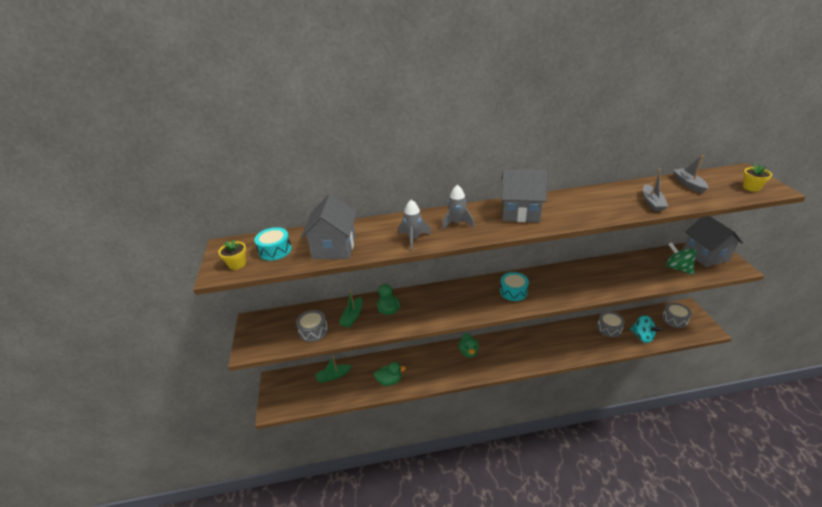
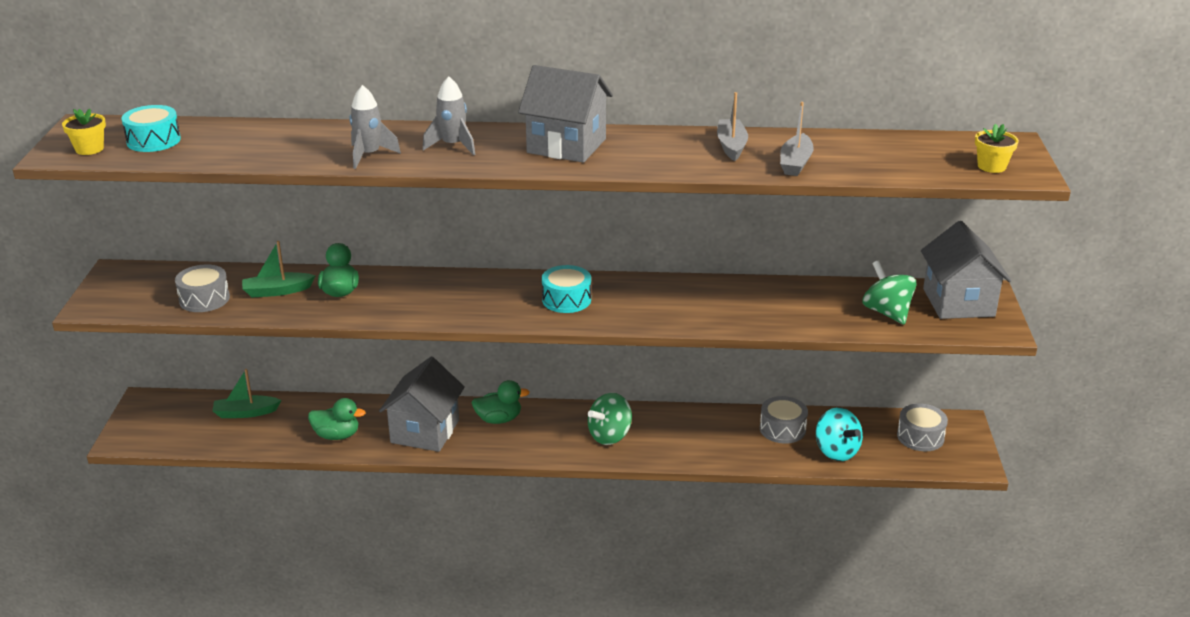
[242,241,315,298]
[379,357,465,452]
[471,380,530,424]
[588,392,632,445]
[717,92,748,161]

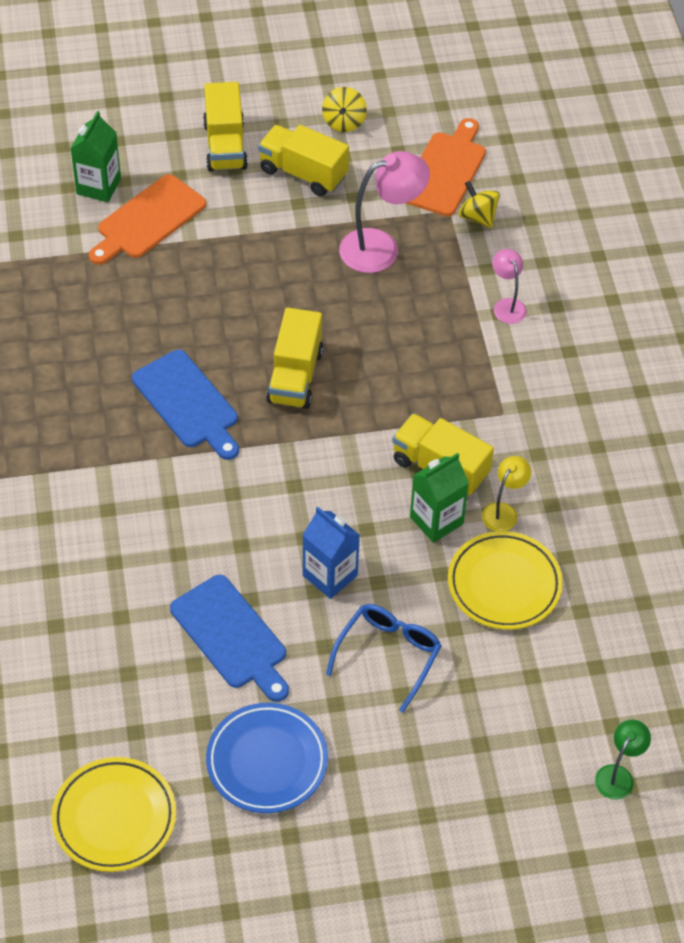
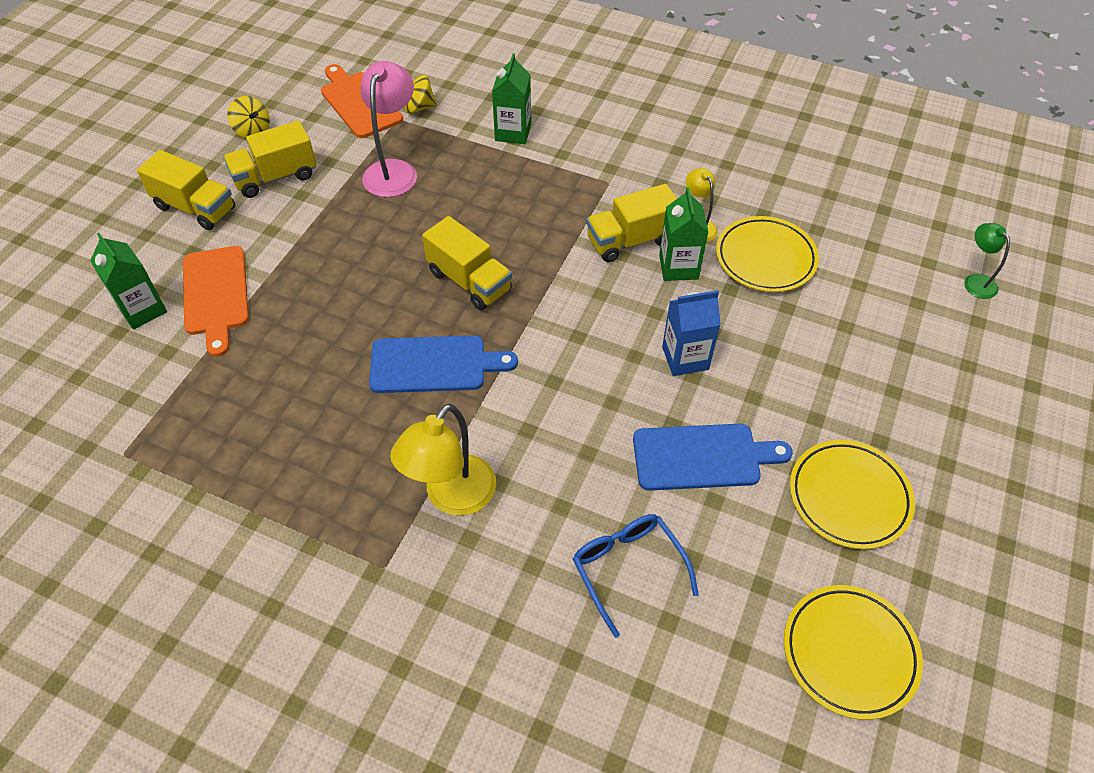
[390,404,496,516]
[492,53,531,144]
[573,514,699,638]
[790,440,915,549]

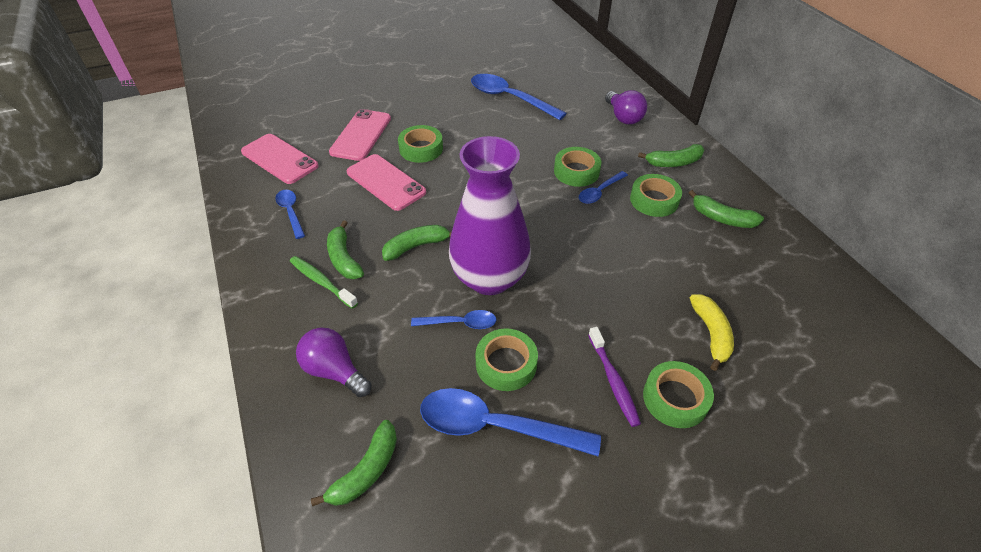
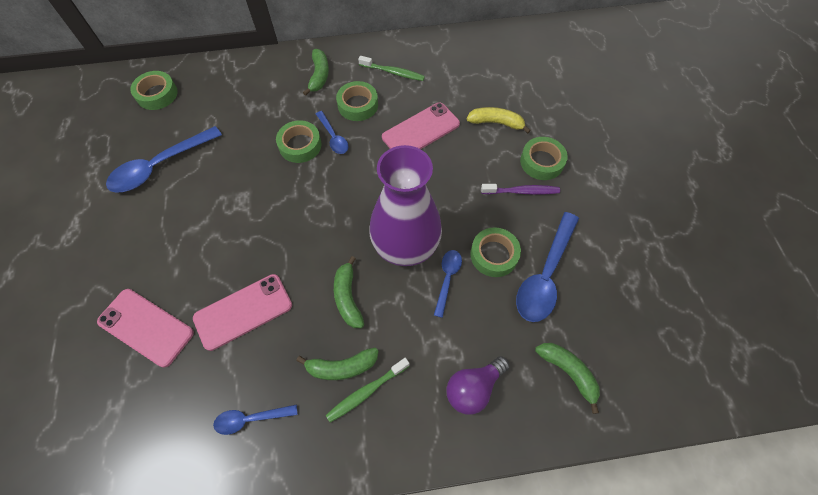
[130,71,178,110]
[358,56,425,81]
[382,102,460,149]
[605,90,647,124] (first image)

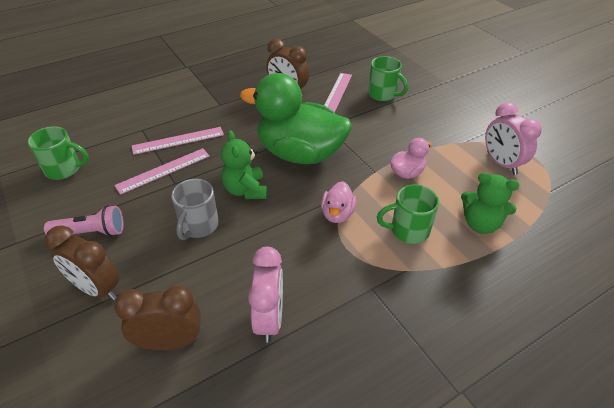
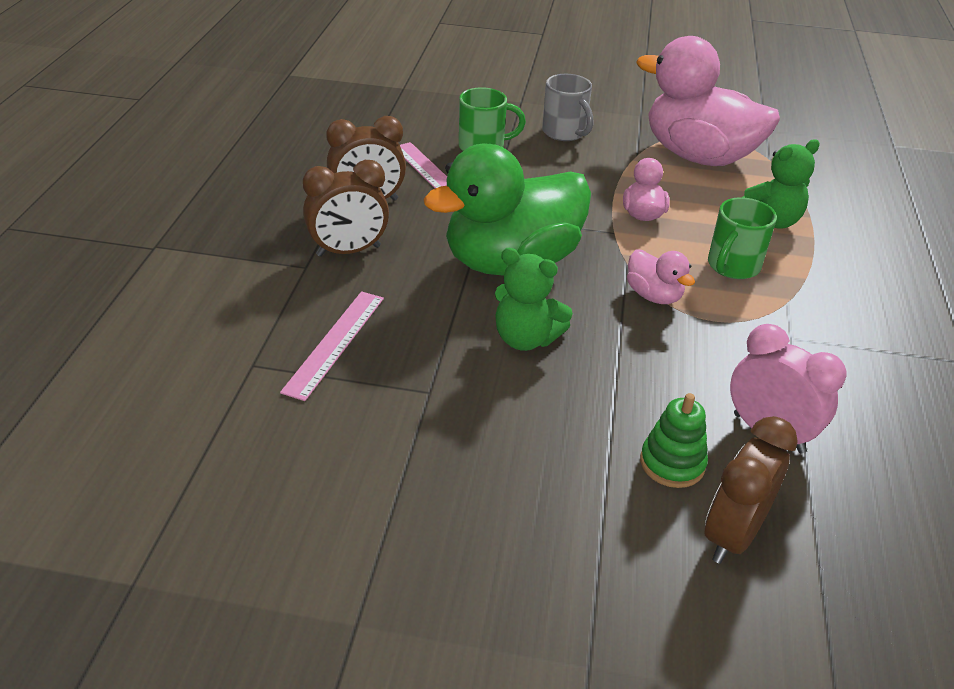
[303,160,389,257]
[542,74,593,141]
[636,36,780,166]
[640,393,708,488]
[28,126,89,180] (first image)
[44,206,124,237] (first image)
[114,148,210,195] (first image)

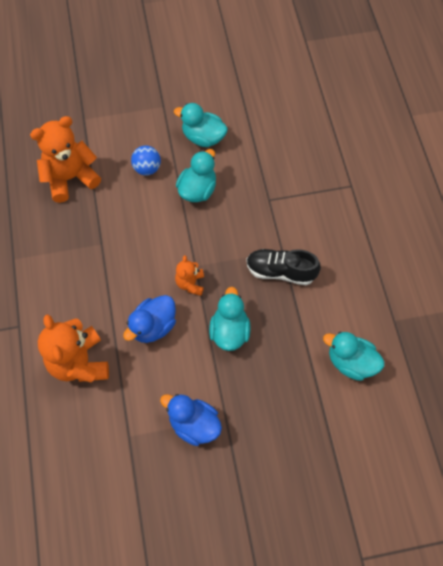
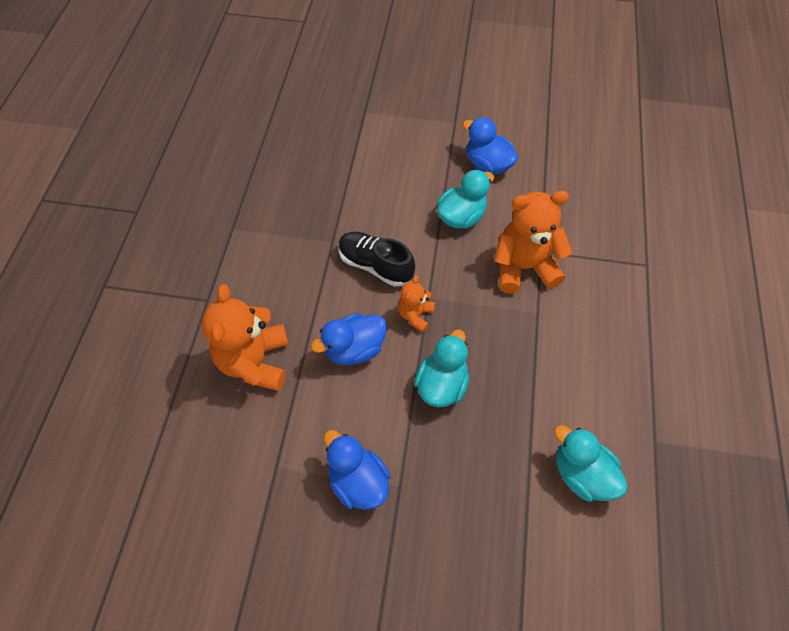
[338,232,415,287]
[463,117,518,174]
[494,191,572,294]
[131,145,161,176] (first image)

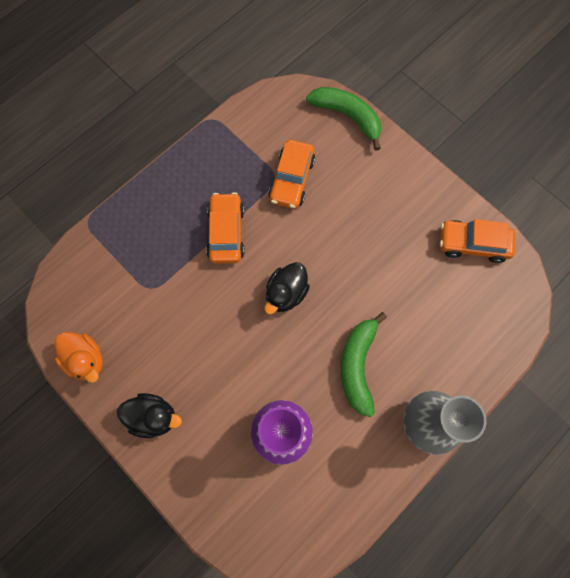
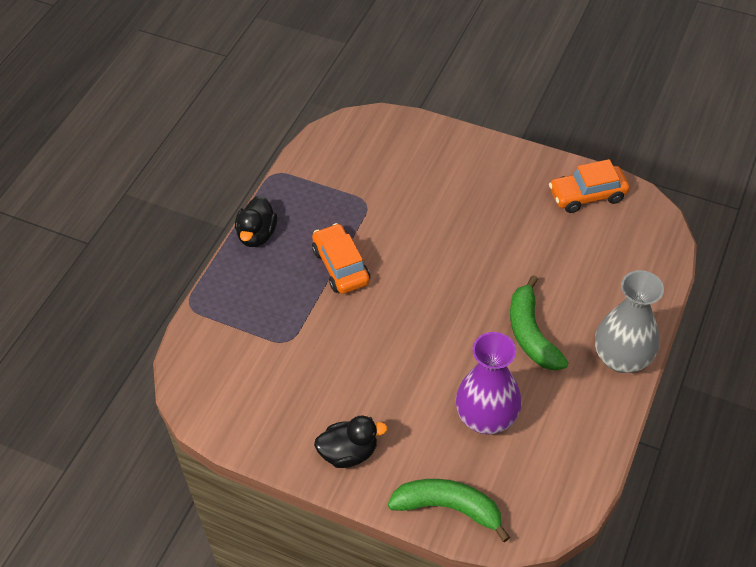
[235,195,277,247]
[388,479,510,542]
[55,332,103,383] (first image)
[268,140,315,209] (first image)

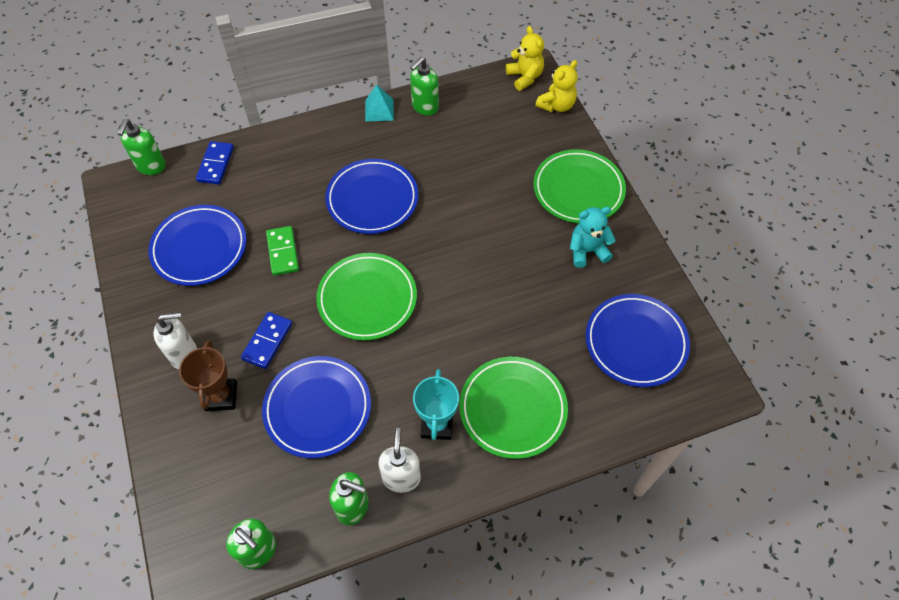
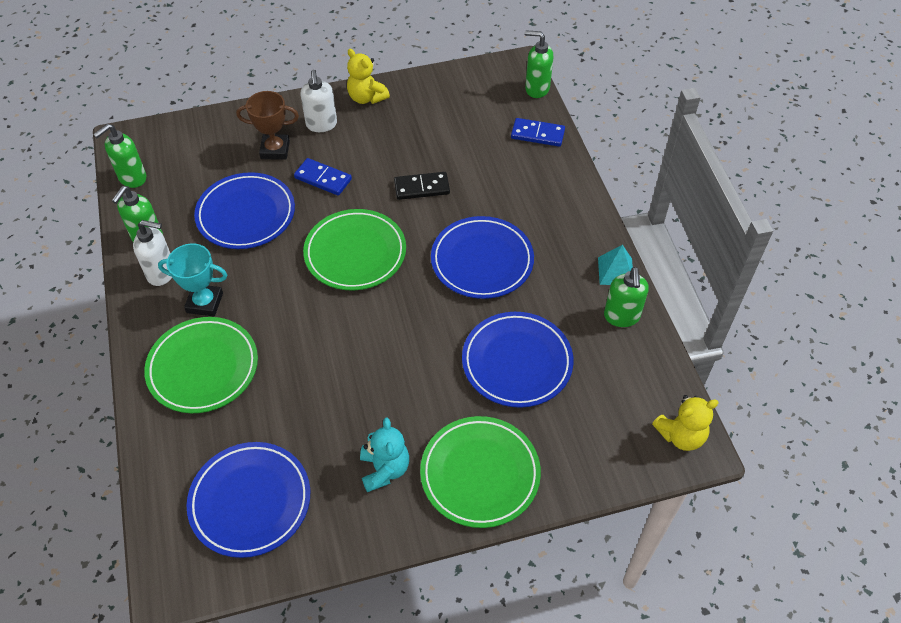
[347,49,390,104]
[394,172,450,200]
[462,312,574,408]
[604,267,649,327]

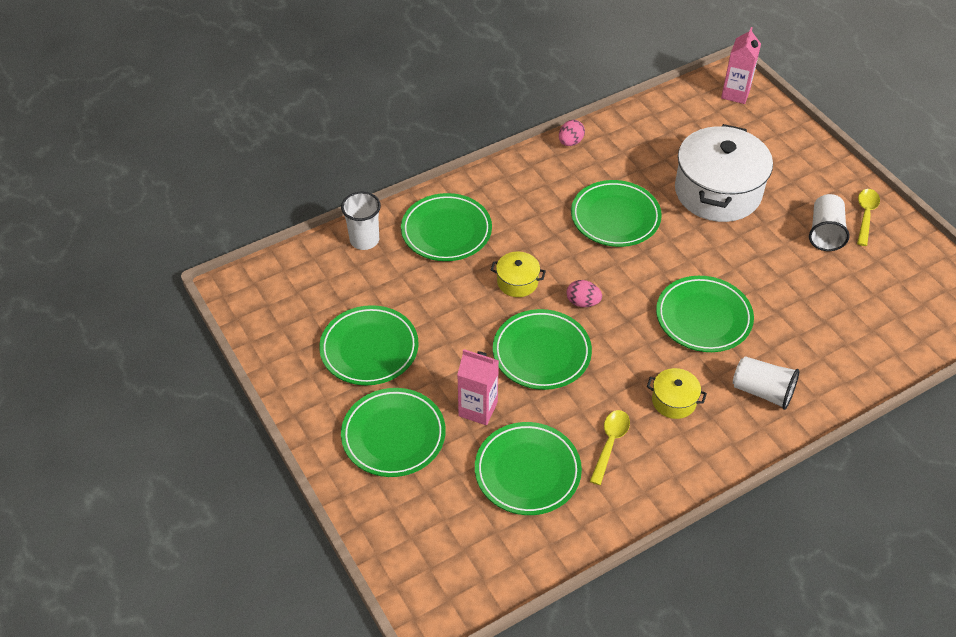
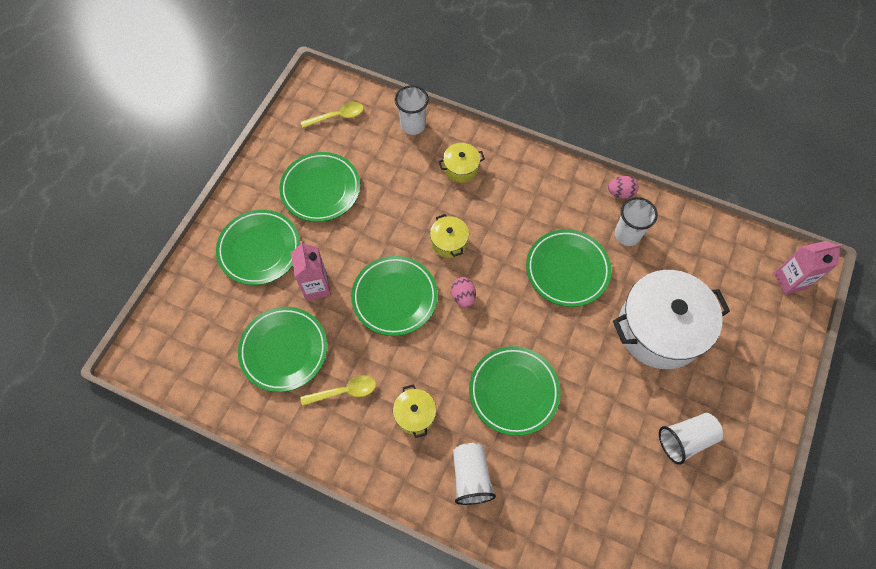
[301,102,364,128]
[438,143,485,183]
[615,197,658,246]

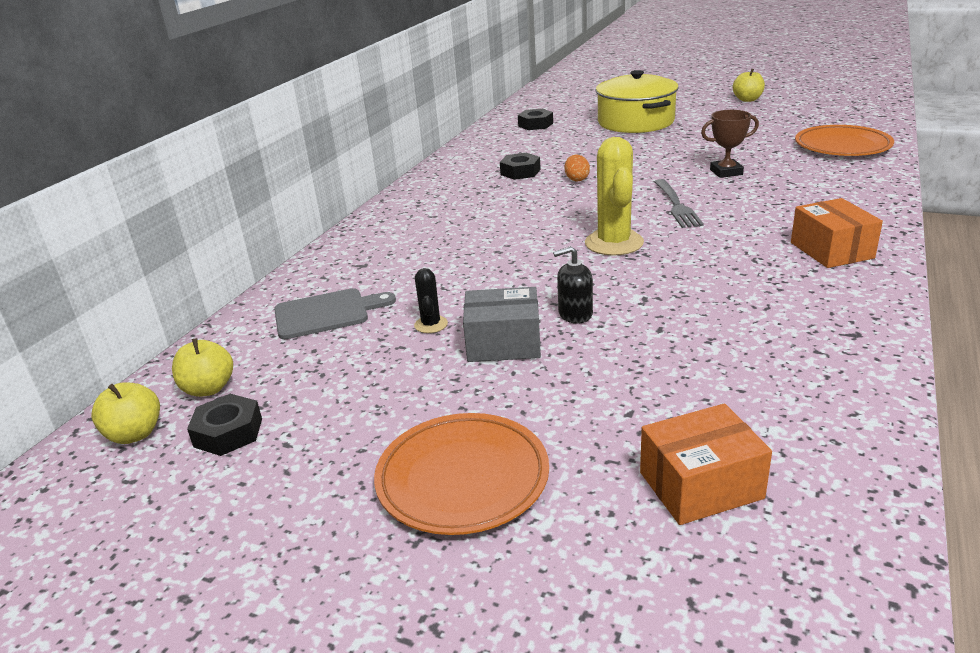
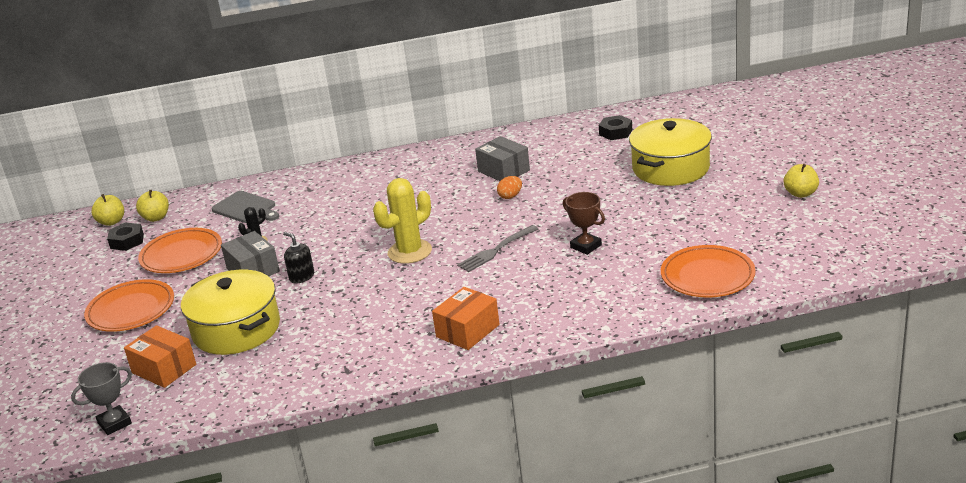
[71,362,132,435]
[138,228,222,273]
[181,270,280,355]
[475,136,530,181]

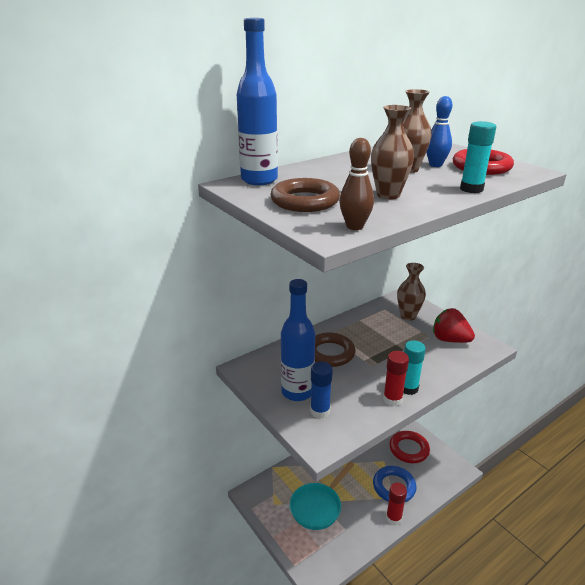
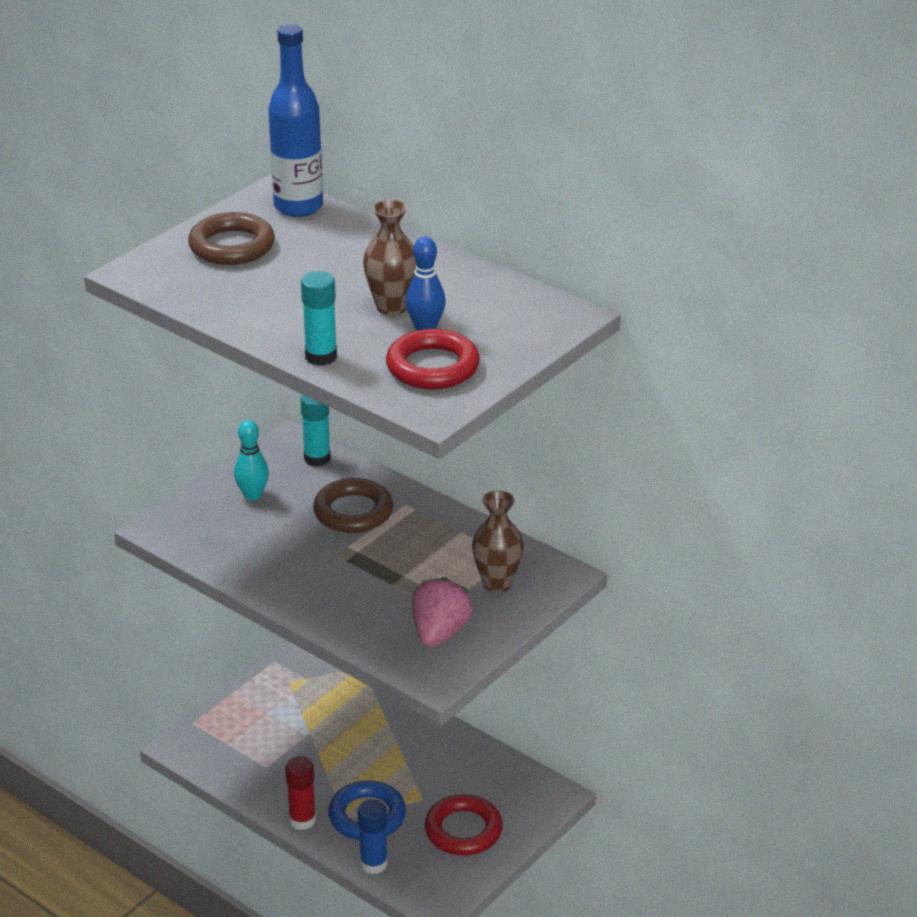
[234,420,269,500]
[300,394,331,467]
[358,799,388,874]
[412,577,473,647]
[290,462,354,530] (first image)
[339,138,374,230] (first image)
[371,105,414,199] (first image)
[383,351,409,406] (first image)

